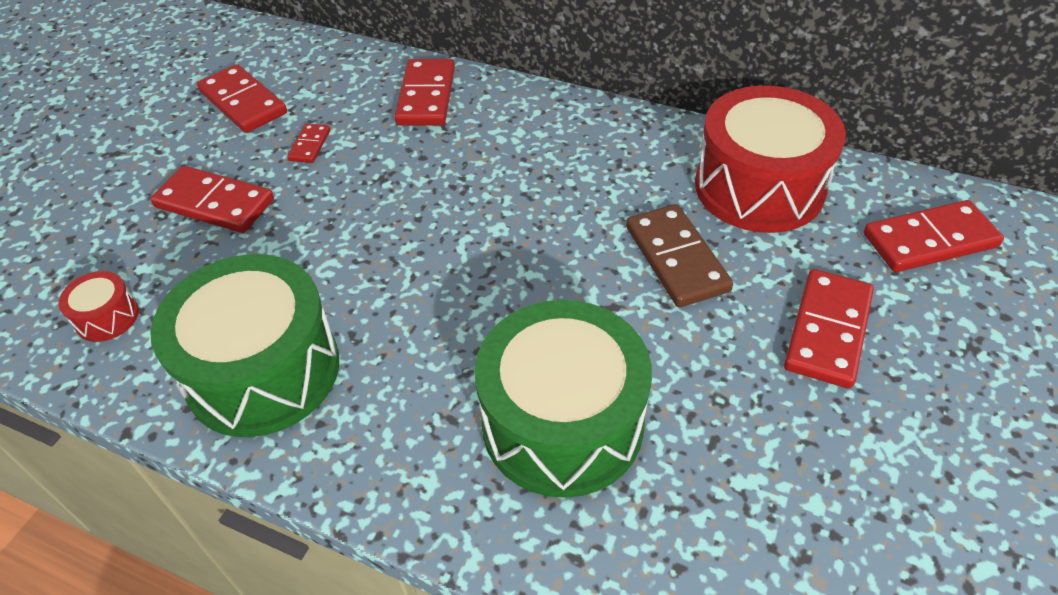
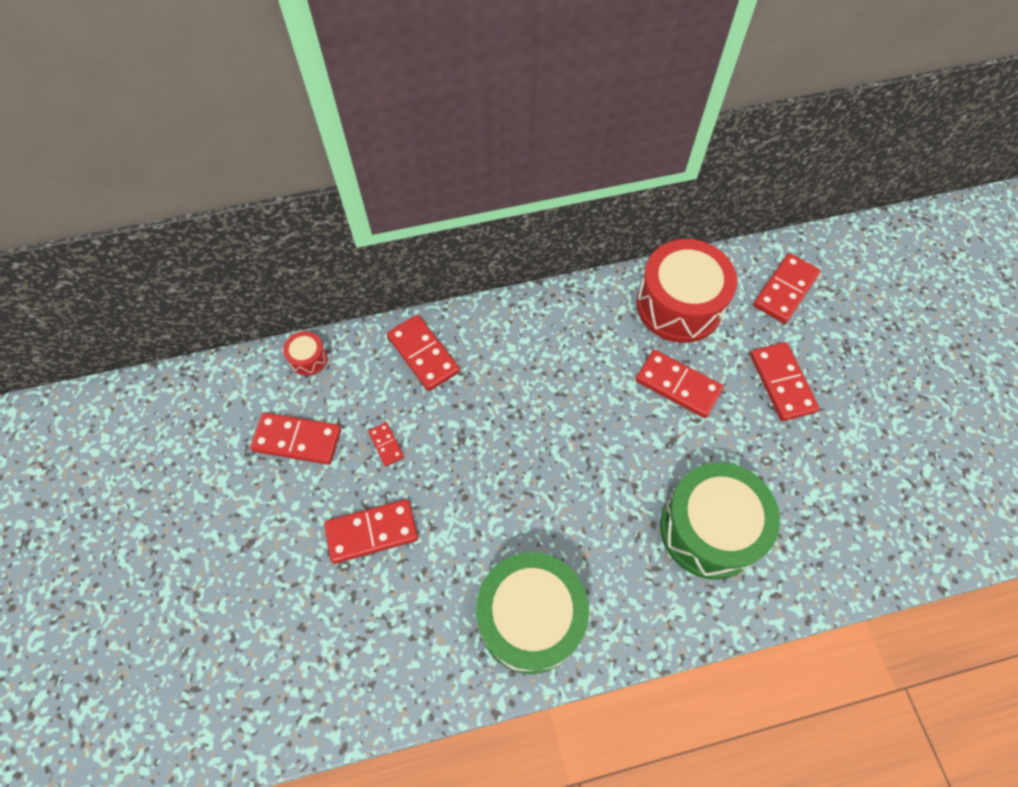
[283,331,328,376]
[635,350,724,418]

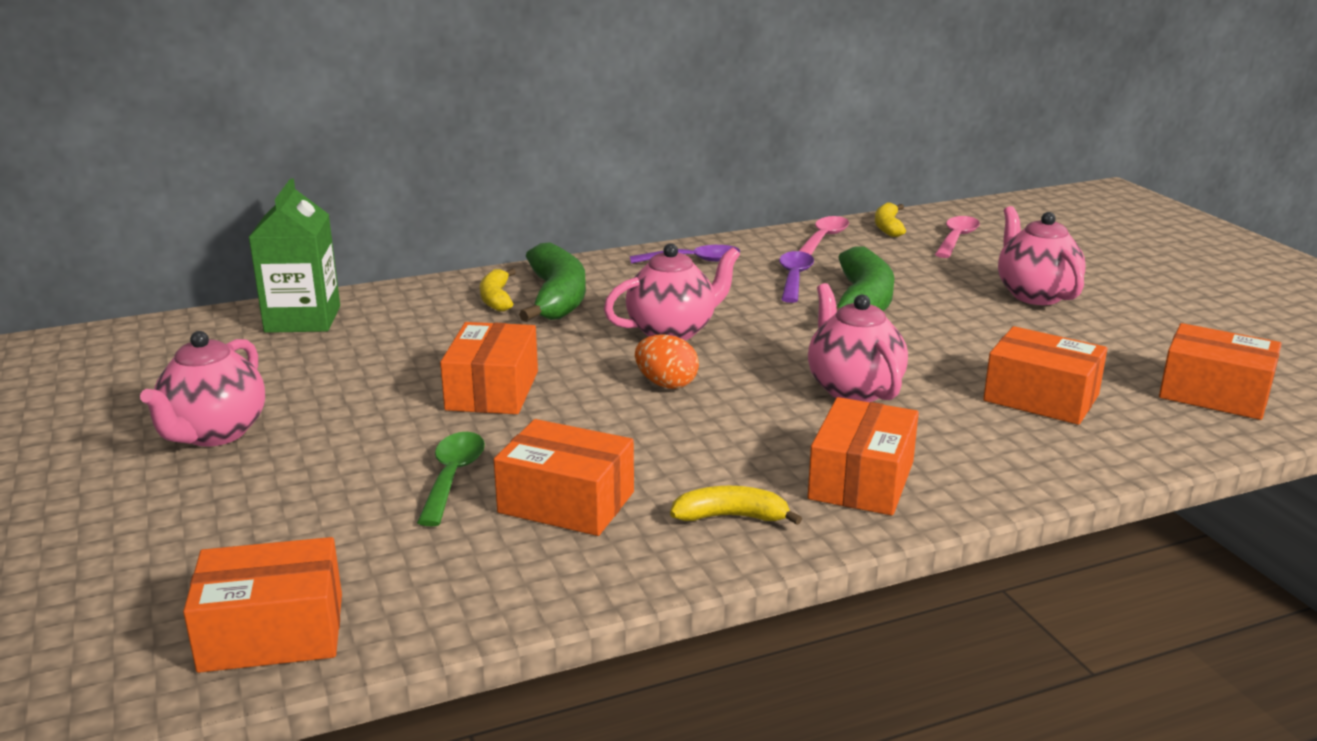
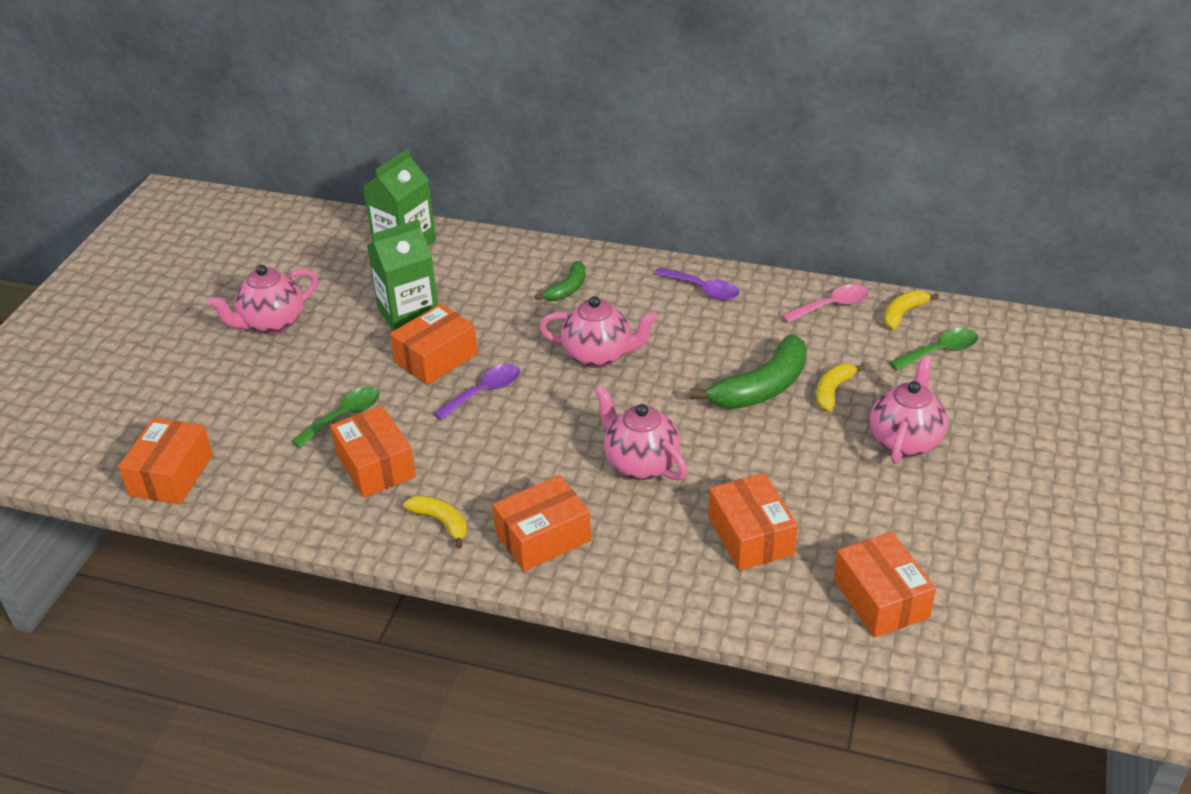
[118,418,213,504]
[367,219,438,331]
[434,364,520,421]
[535,261,586,301]
[595,385,687,481]
[816,364,865,411]
[889,328,978,370]
[635,335,699,389] (first image)

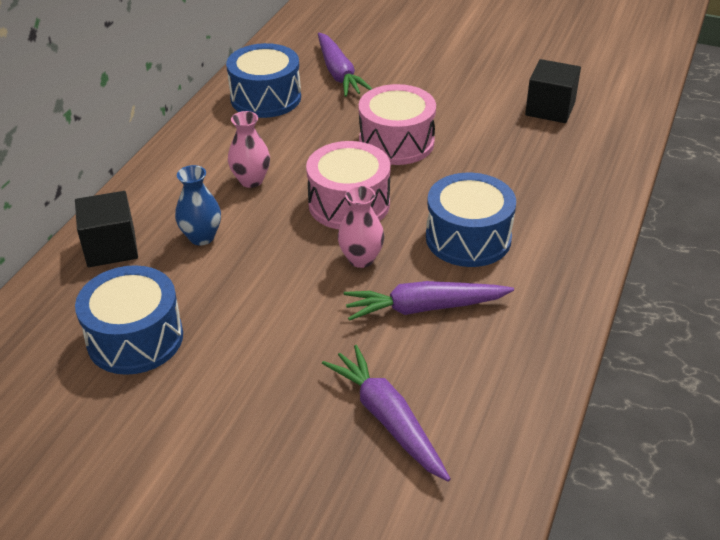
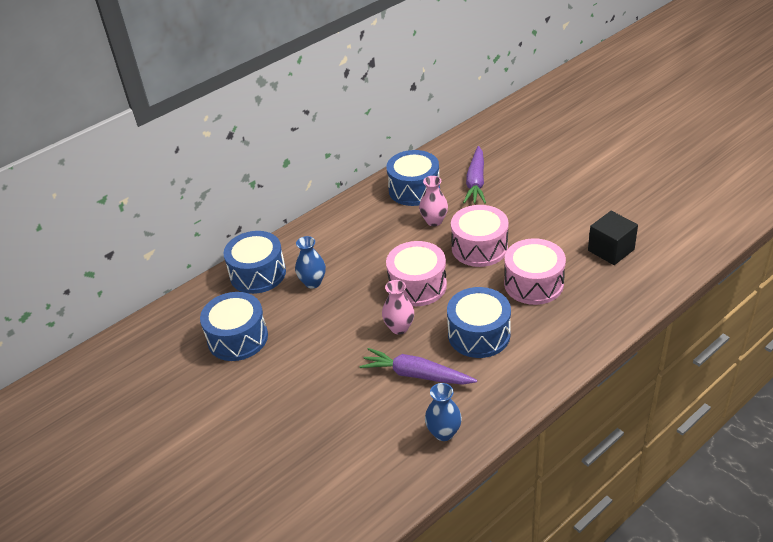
[224,231,286,294]
[419,176,448,226]
[425,383,462,441]
[504,238,566,305]
[322,345,451,482] (first image)

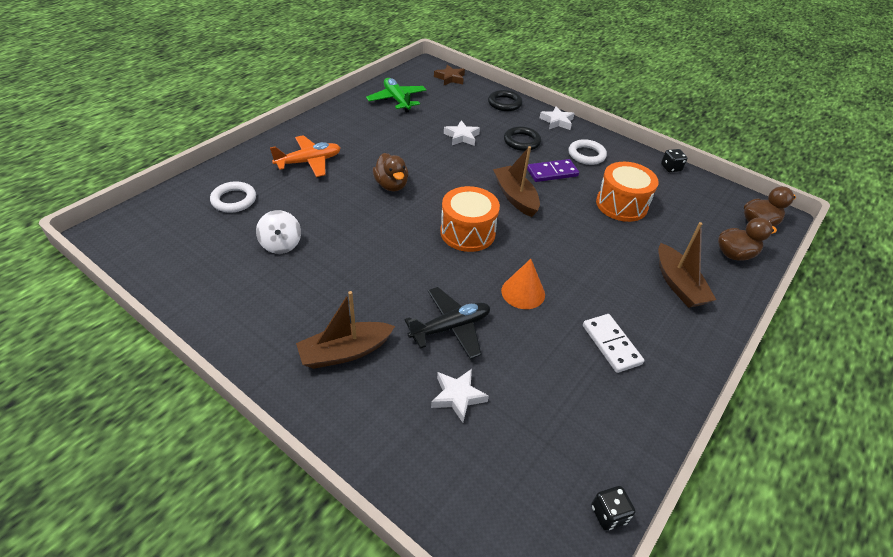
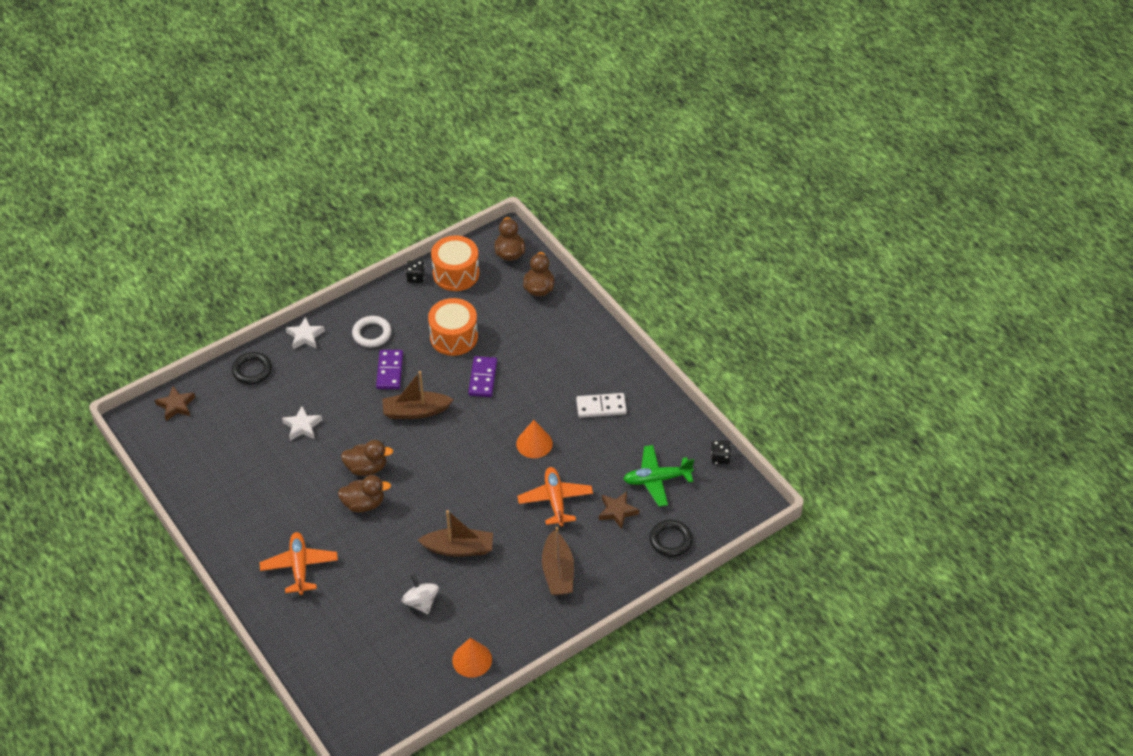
[341,440,393,476]
[402,574,439,614]
[418,510,493,557]
[431,235,479,291]
[452,638,492,678]
[468,356,497,397]
[517,467,593,526]
[599,491,639,529]
[623,445,694,507]
[650,519,693,557]
[210,181,256,213] (first image)

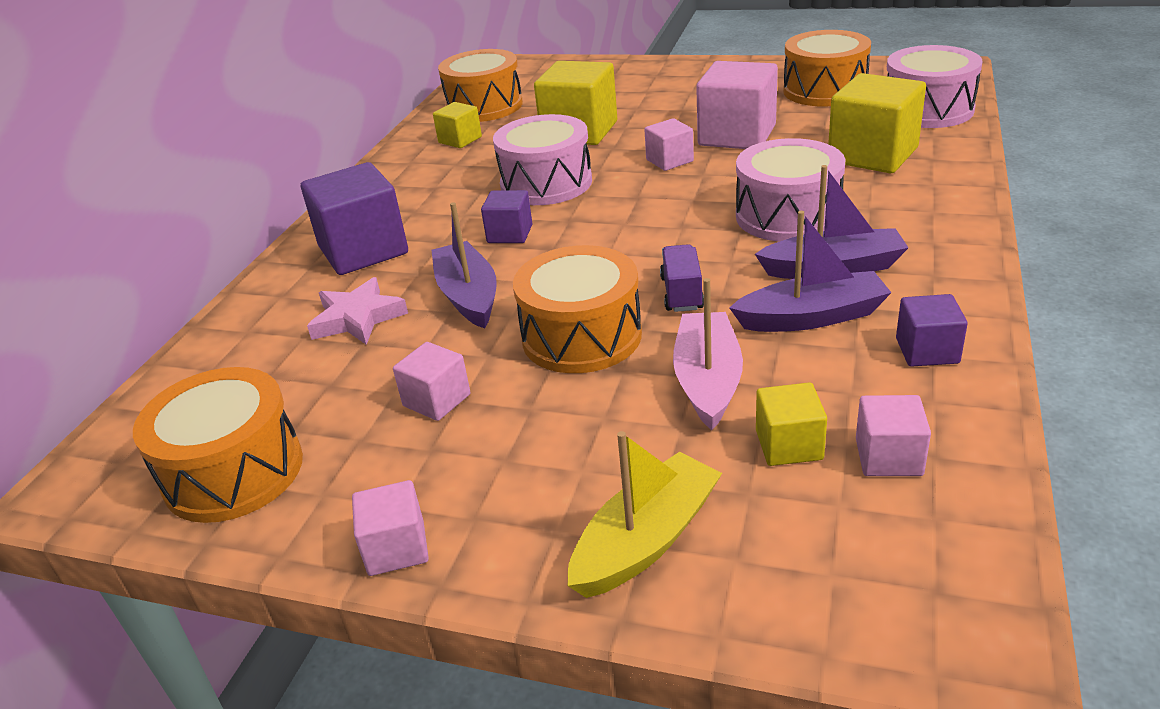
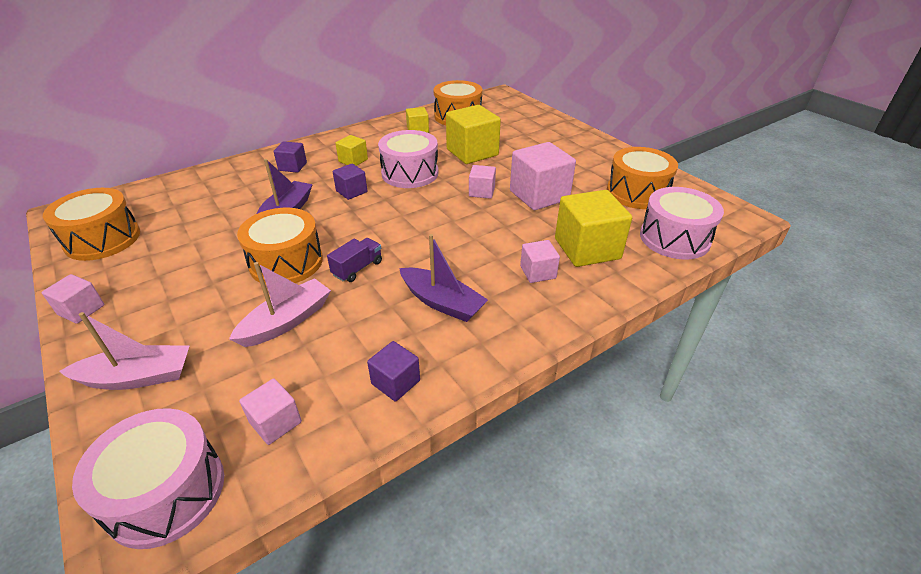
[59,312,190,390]
[72,408,224,549]
[274,141,307,173]
[335,135,368,166]
[520,240,560,283]
[307,277,408,345] (first image)
[729,211,892,332] (first image)

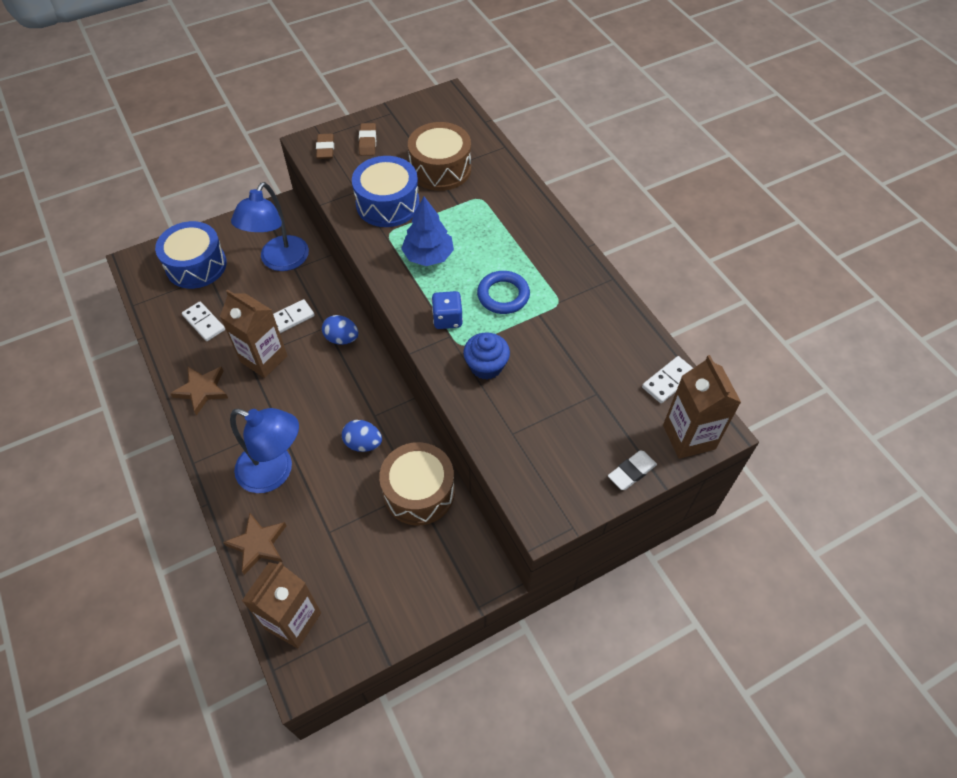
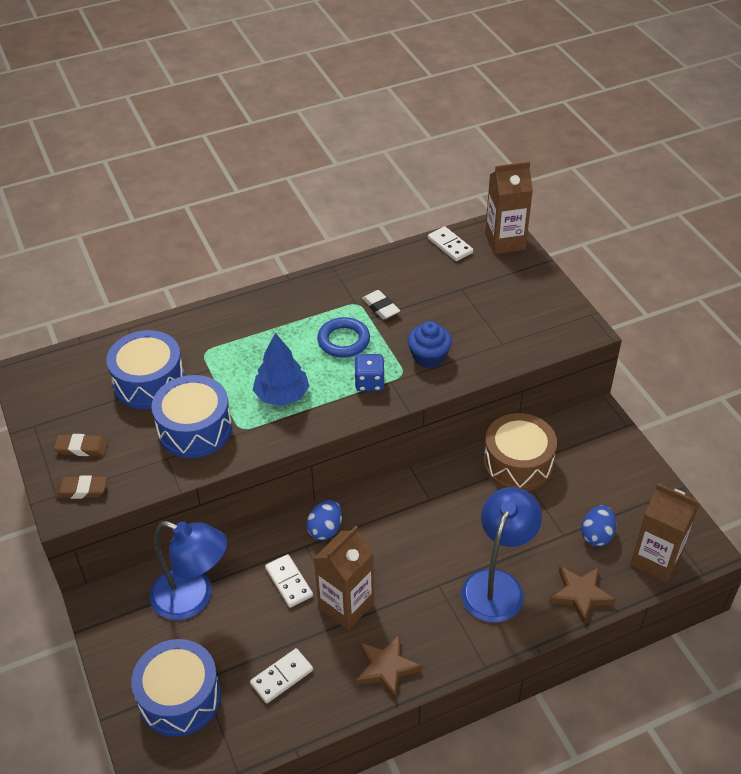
[106,330,185,409]
[362,290,400,319]
[581,505,616,547]

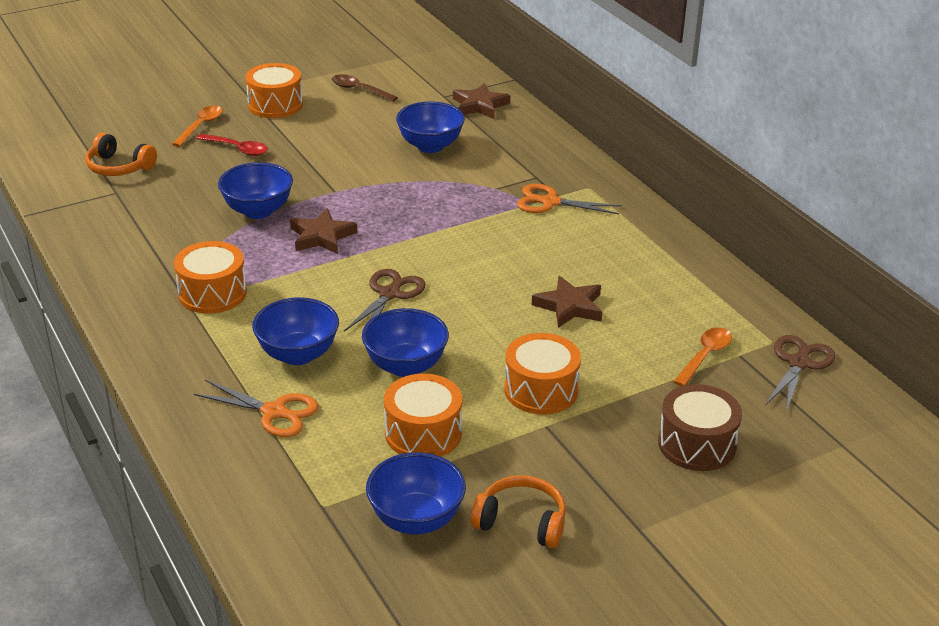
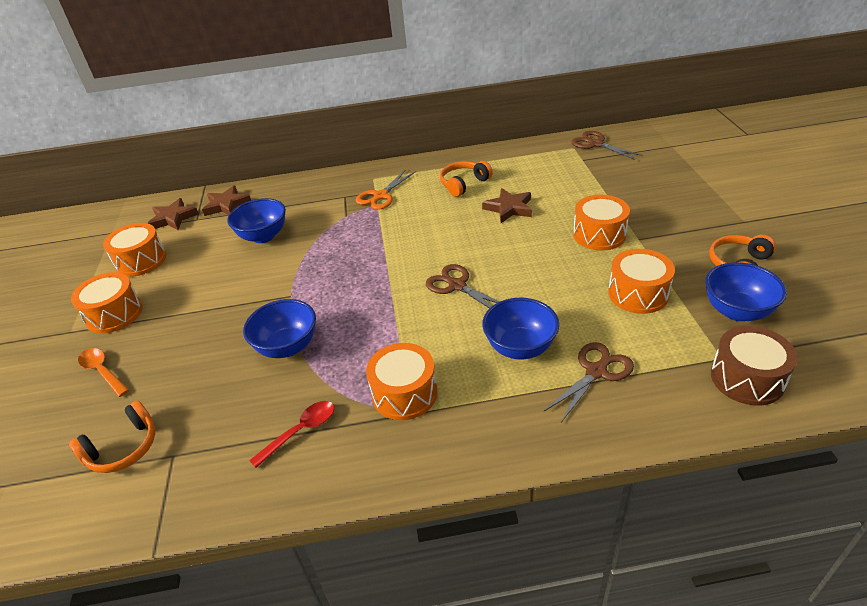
[103,223,166,277]
[147,198,199,230]
[249,401,334,468]
[440,161,493,197]
[544,342,634,422]
[711,326,798,406]
[362,308,449,377] (first image)
[673,327,732,386] (first image)

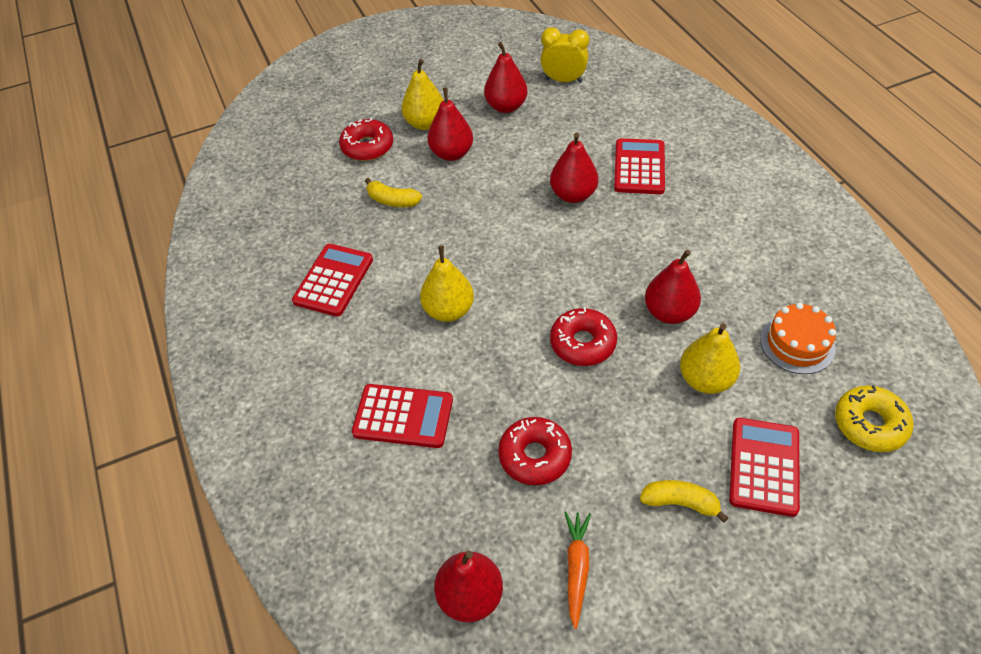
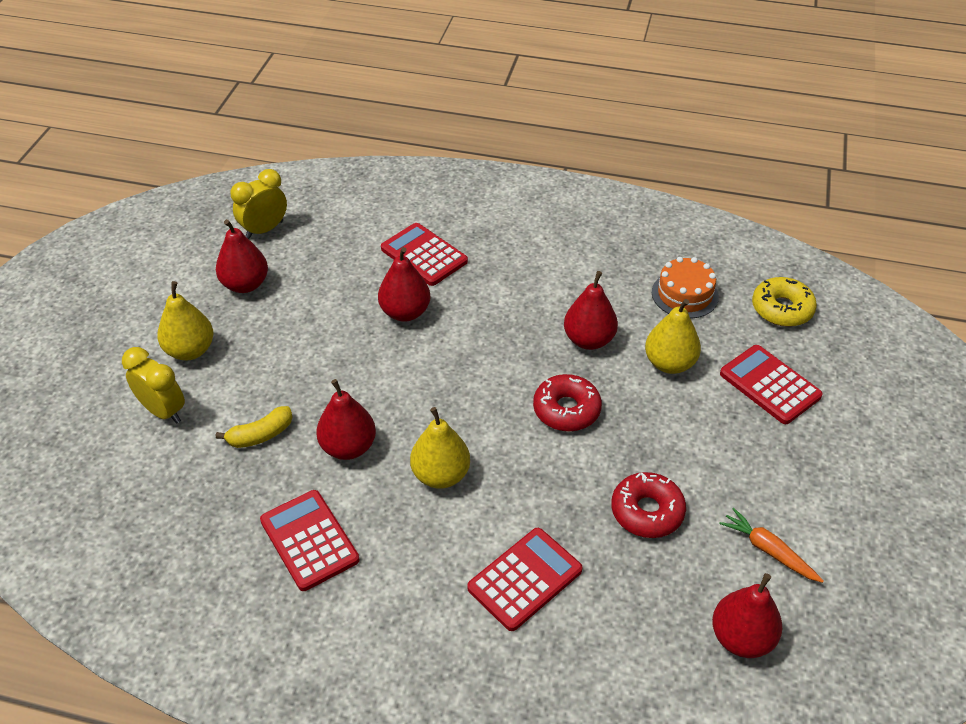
[122,347,185,424]
[316,379,376,460]
[640,480,728,523] (first image)

